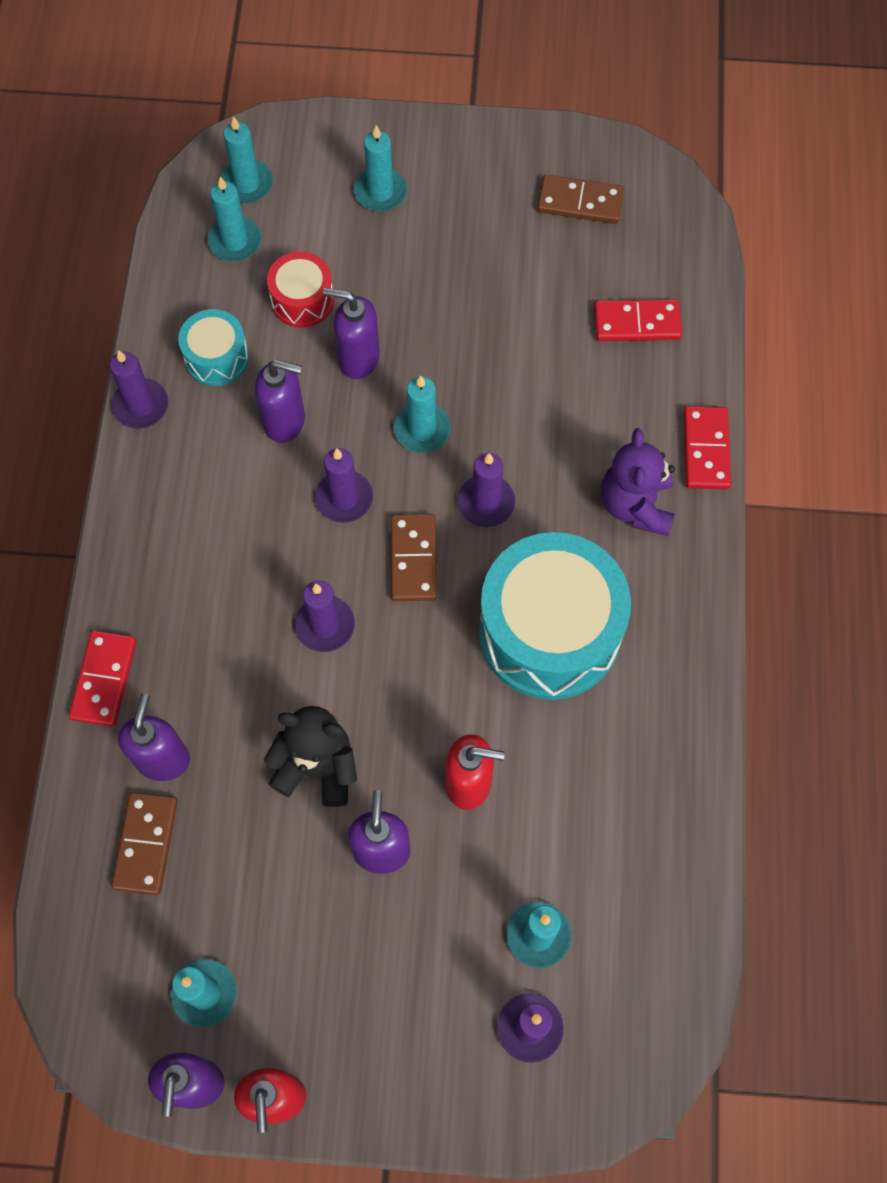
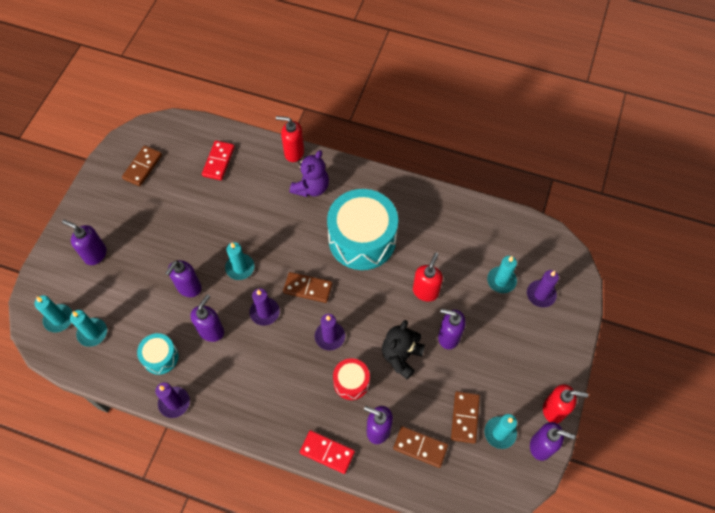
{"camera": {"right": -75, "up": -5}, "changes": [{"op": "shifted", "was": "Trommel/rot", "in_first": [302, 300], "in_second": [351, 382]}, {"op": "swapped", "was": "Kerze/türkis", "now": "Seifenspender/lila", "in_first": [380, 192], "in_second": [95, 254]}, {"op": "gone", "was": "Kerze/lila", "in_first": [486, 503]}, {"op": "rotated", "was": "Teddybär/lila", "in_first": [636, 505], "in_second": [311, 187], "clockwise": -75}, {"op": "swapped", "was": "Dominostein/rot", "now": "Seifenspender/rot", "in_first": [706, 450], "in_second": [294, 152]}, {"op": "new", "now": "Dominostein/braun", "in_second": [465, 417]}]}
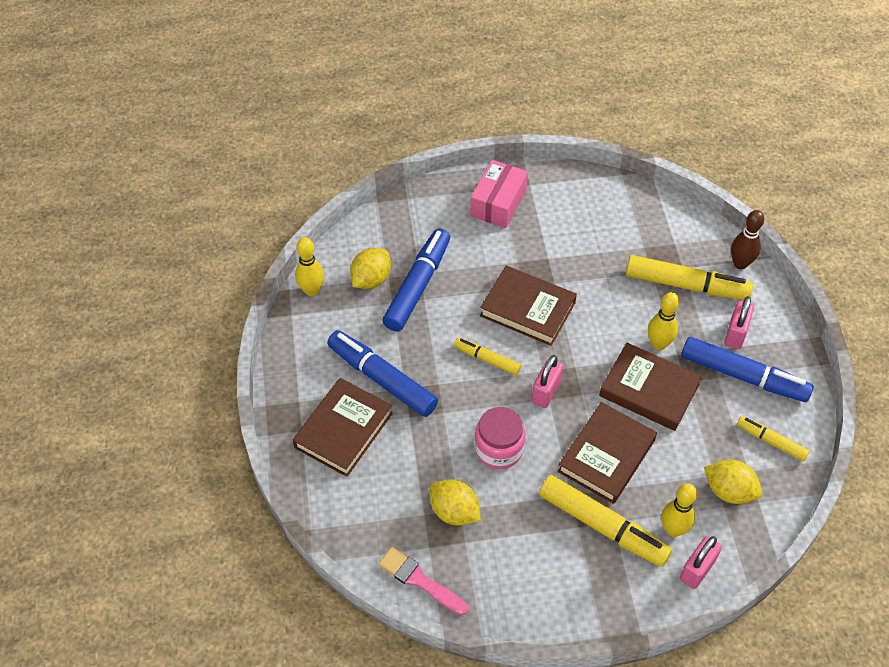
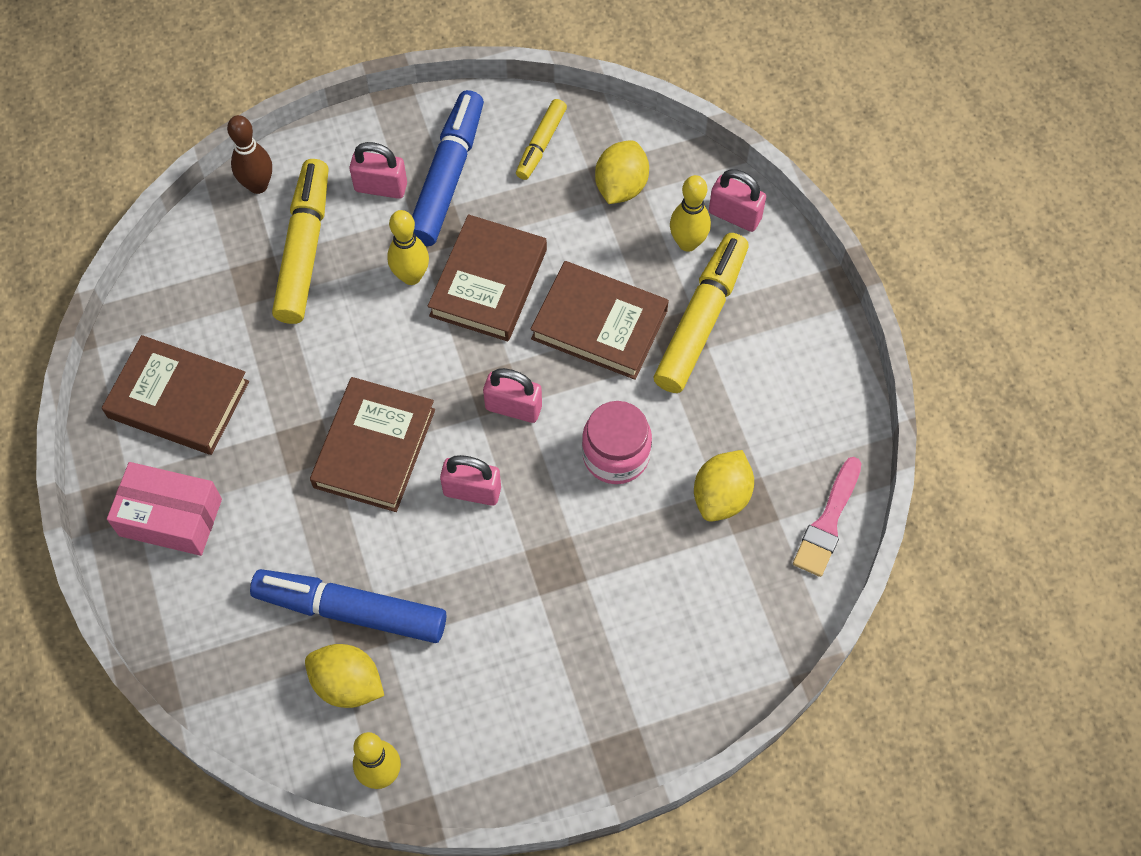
{"camera": {"right": -100, "up": 10}, "changes": [{"op": "shifted", "was": "Buch/braun", "in_first": [343, 430], "in_second": [178, 399]}, {"op": "gone", "was": "Filzstift/blau", "in_first": [382, 379]}, {"op": "swapped", "was": "Filzstift/gelb", "now": "Vorhängeschloss/rosa", "in_first": [487, 359], "in_second": [472, 491]}]}
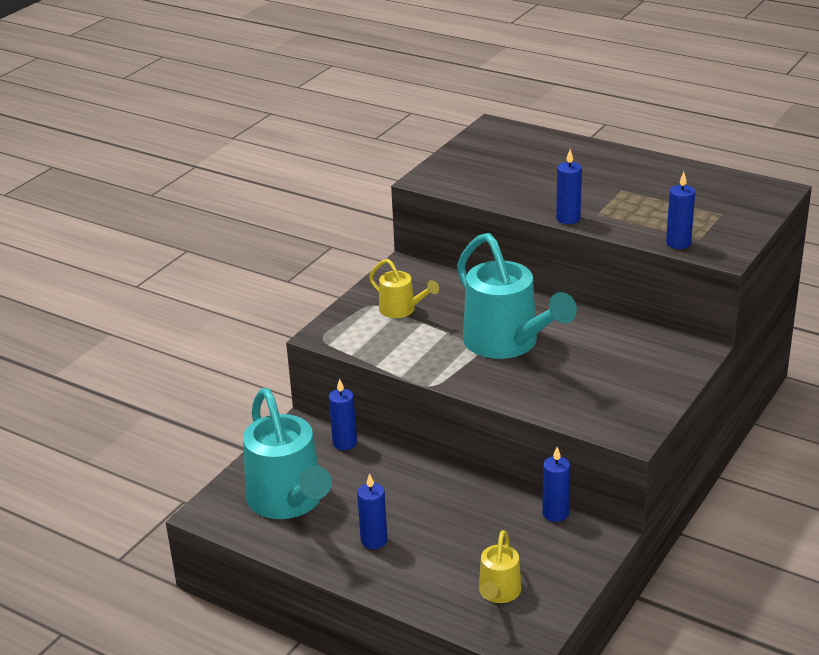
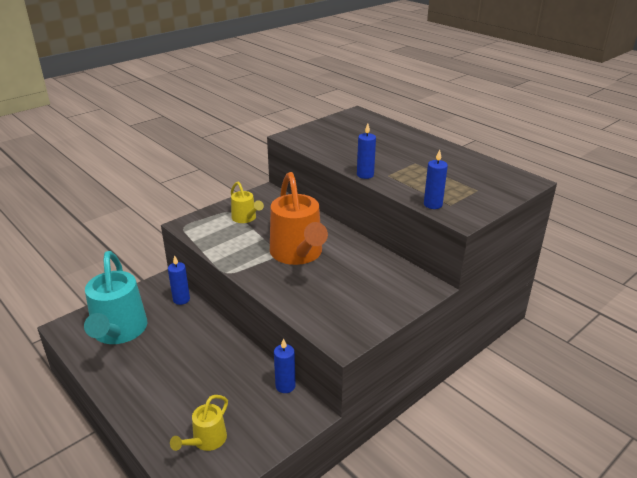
{"camera": {"right": 15, "up": 0}, "changes": [{"op": "gone", "was": "Kerze/blau", "in_first": [374, 540]}, {"op": "repainted", "was": "Gießkanne/türkis", "now": "Gießkanne/orange", "in_first": [507, 344], "in_second": [298, 254]}]}
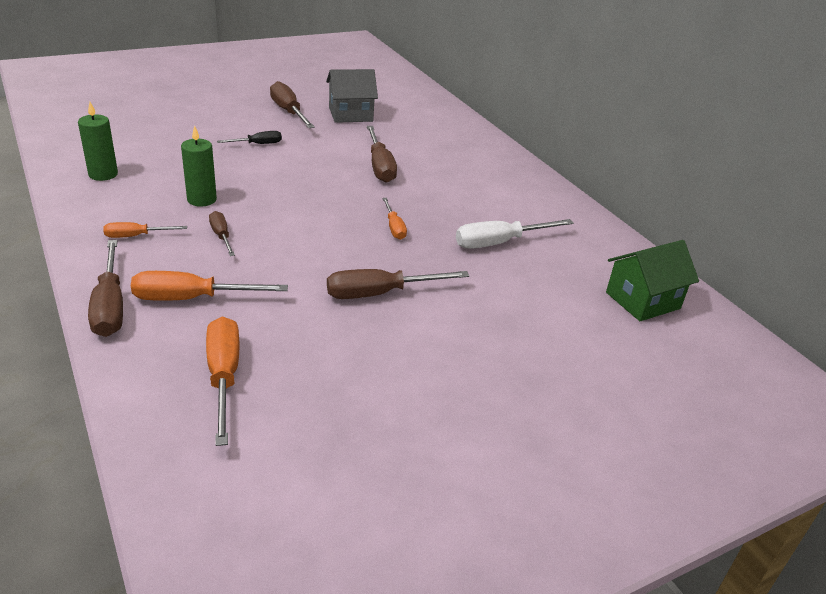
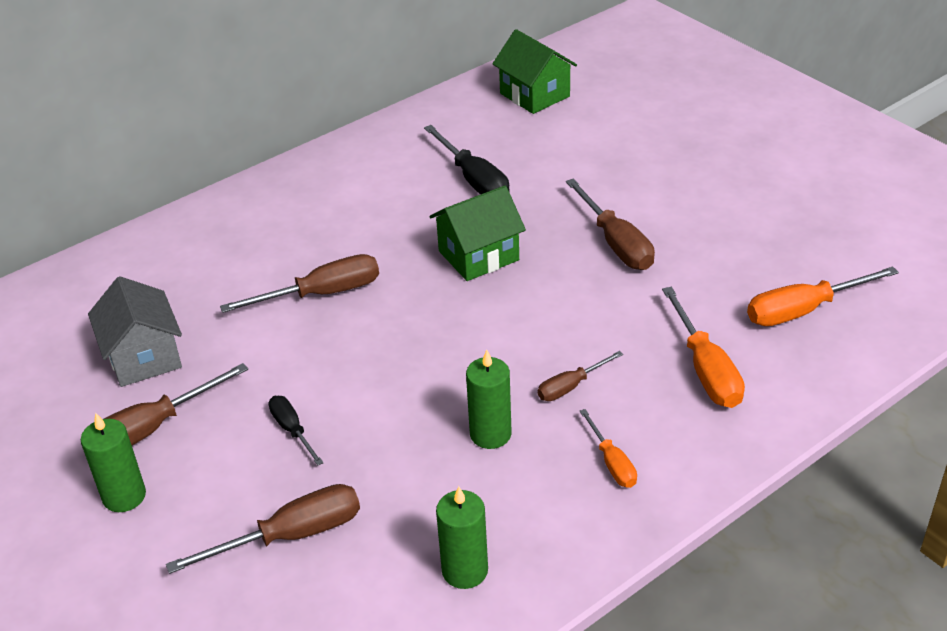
{"camera": {"right": -95, "up": 5}, "changes": [{"op": "shifted", "was": "Schraubenzieher/braun", "in_first": [110, 306], "in_second": [291, 536]}, {"op": "swapped", "was": "Schraubenzieher/orange", "now": "Haus/grün", "in_first": [394, 227], "in_second": [478, 255]}, {"op": "repainted", "was": "Schraubenzieher/weiß", "now": "Schraubenzieher/schwarz", "in_first": [500, 243], "in_second": [474, 180]}, {"op": "new", "now": "Kerze/grün", "in_second": [124, 496]}]}
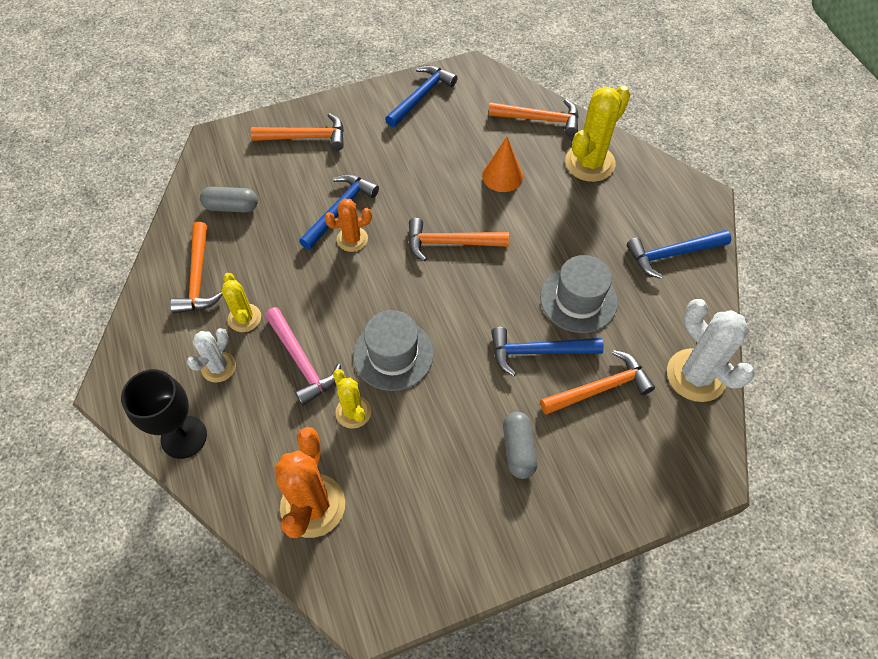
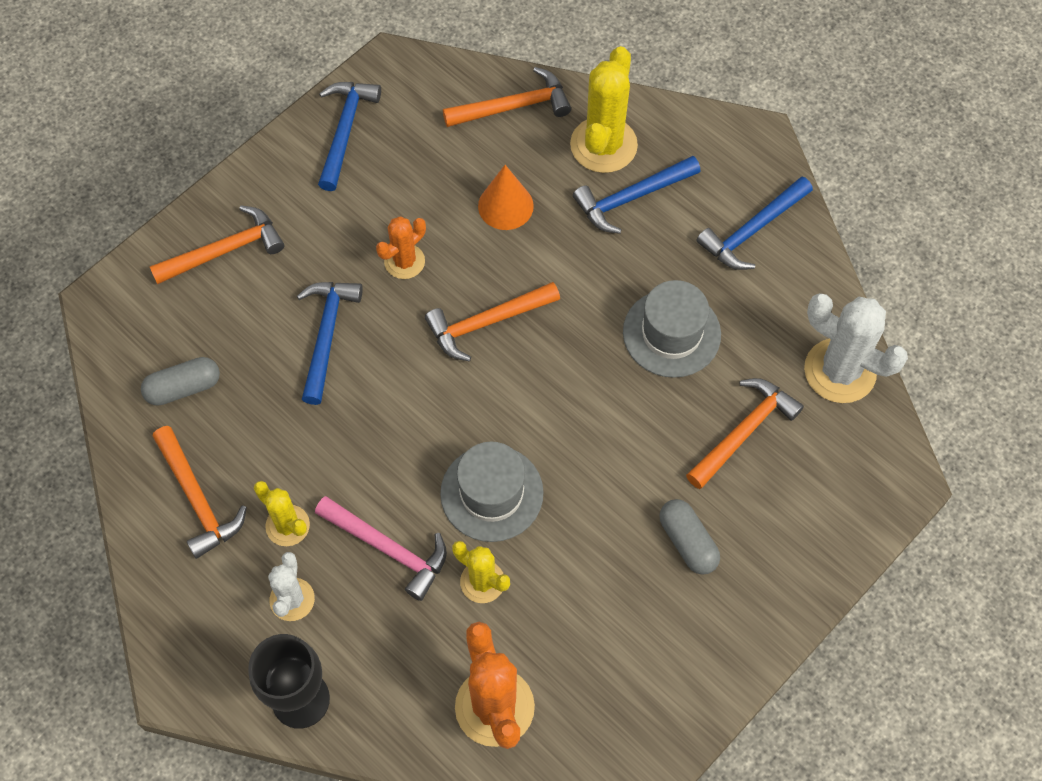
{"camera": {"right": -25, "up": 5}, "changes": [{"op": "shifted", "was": "Kaktus/orange", "in_first": [352, 239], "in_second": [404, 261]}, {"op": "shifted", "was": "Hammer/blau", "in_first": [538, 352], "in_second": [632, 198]}]}
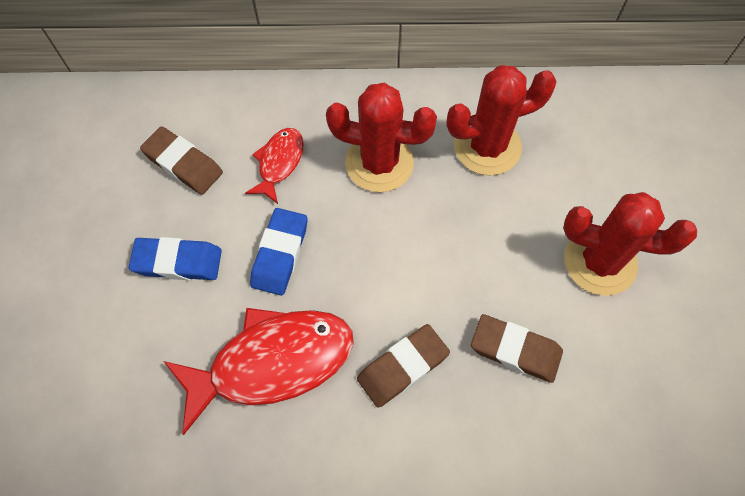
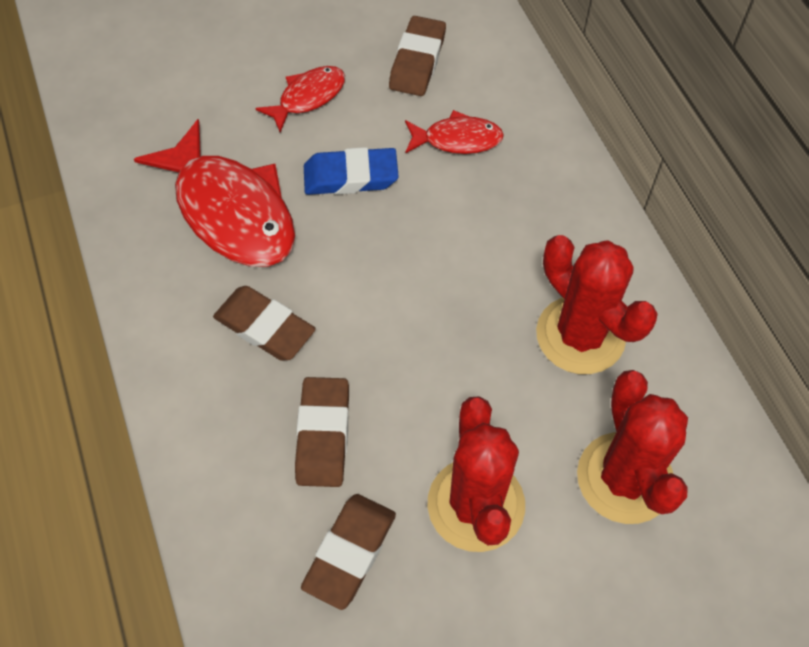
{"camera": {"right": 70, "up": -5}, "changes": [{"op": "swapped", "was": "Radiergummi/blau", "now": "Fisch/rot", "in_first": [178, 262], "in_second": [308, 97]}, {"op": "shifted", "was": "Kaktus/rot", "in_first": [379, 163], "in_second": [624, 478]}, {"op": "new", "now": "Radiergummi/braun", "in_second": [349, 552]}]}
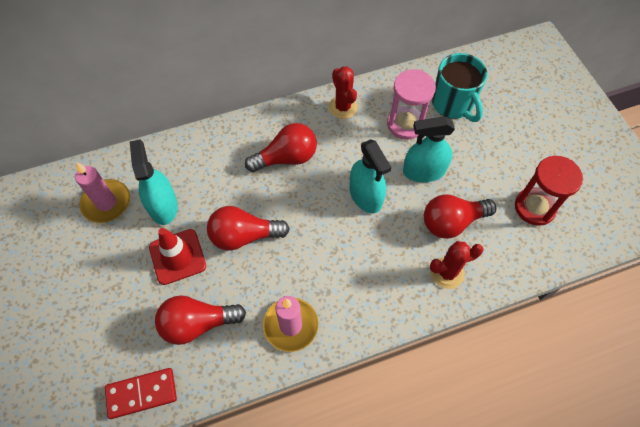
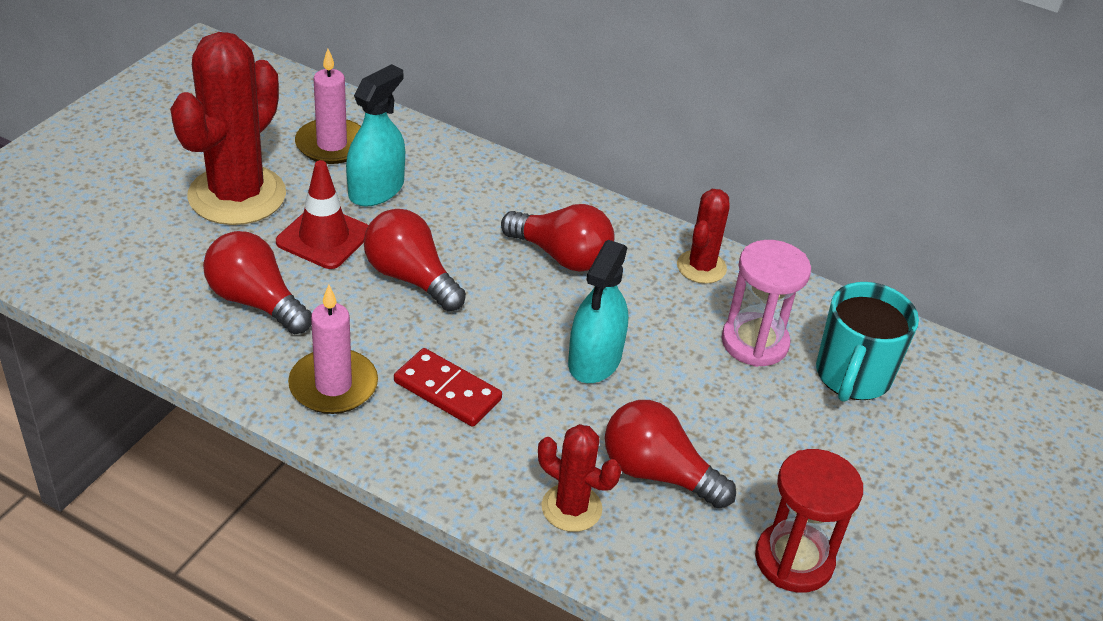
{"camera": {"right": 45, "up": -20}, "changes": [{"op": "shifted", "was": "Dominostein/rot", "in_first": [142, 393], "in_second": [447, 391]}, {"op": "gone", "was": "Sprühflasche/türkis", "in_first": [424, 171]}, {"op": "new", "now": "Kaktus/rot", "in_second": [237, 195]}]}
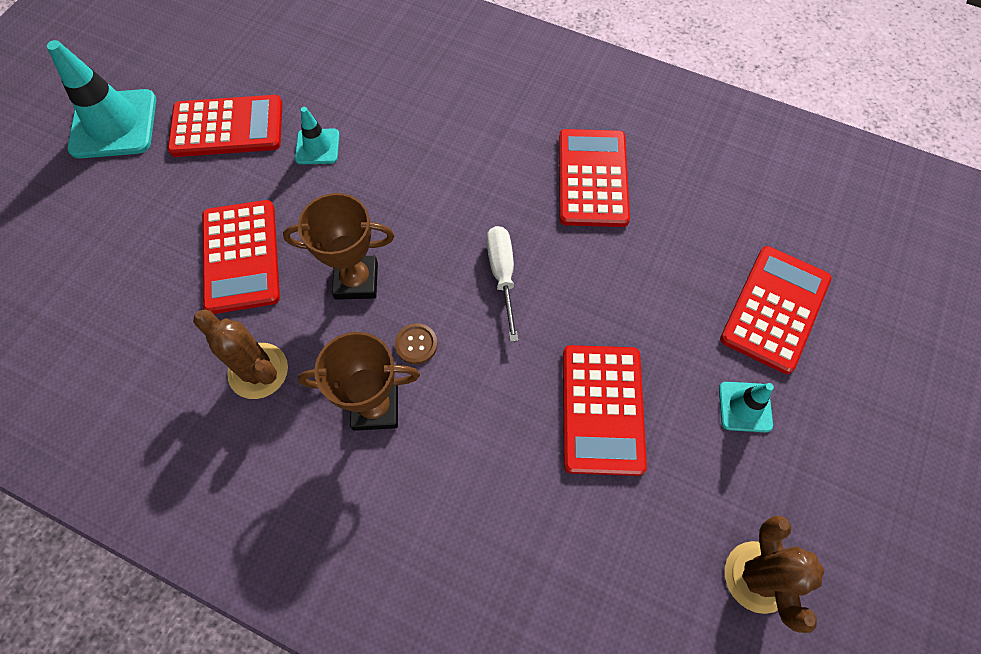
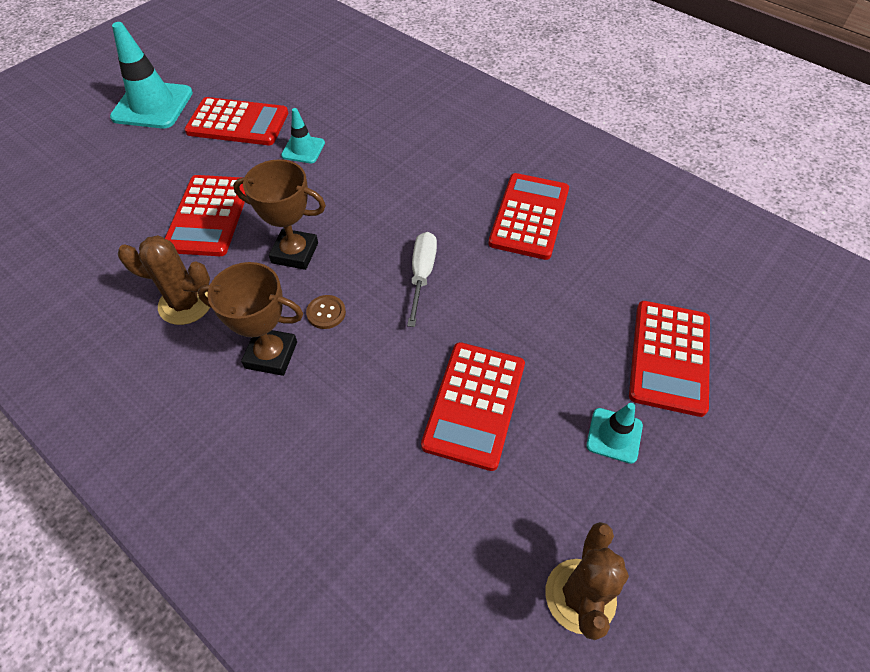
{"camera": {"right": 15, "up": -10}, "changes": [{"op": "rotated", "was": "Kaktus/braun", "in_first": [258, 371], "in_second": [185, 303], "clockwise": -45}, {"op": "rotated", "was": "Taschenrechner/rot", "in_first": [775, 309], "in_second": [669, 357], "clockwise": 150}]}
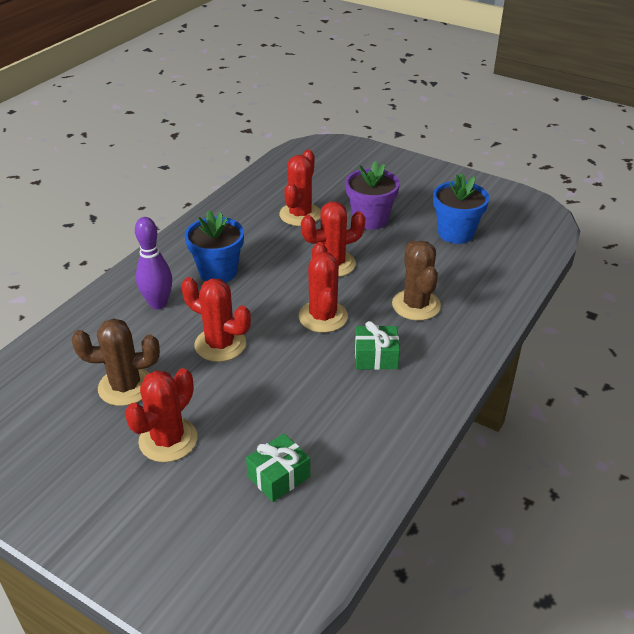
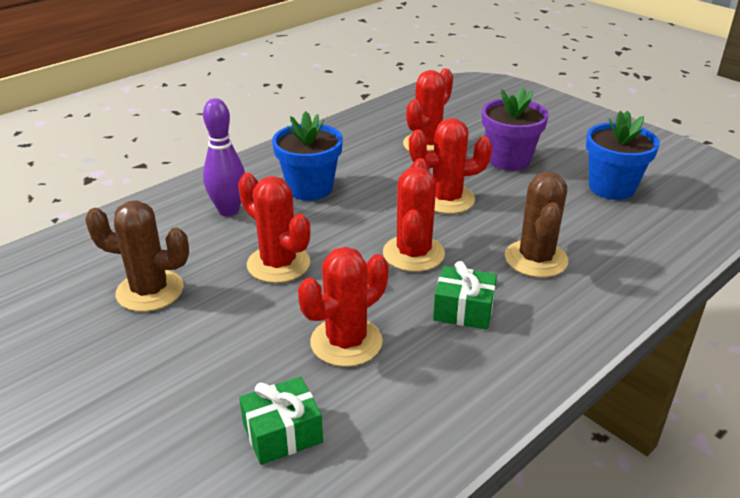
{"camera": {"right": 15, "up": -5}, "changes": [{"op": "shifted", "was": "Kaktus/rot", "in_first": [168, 440], "in_second": [346, 342]}]}
